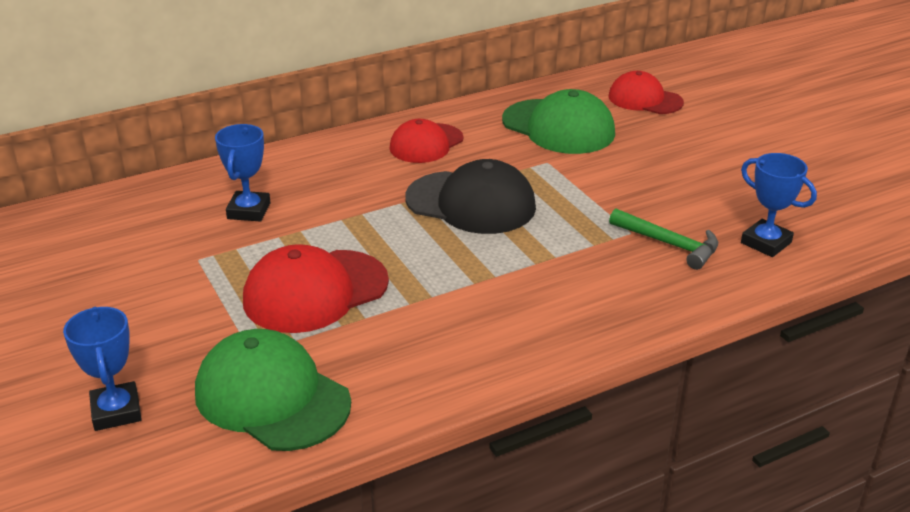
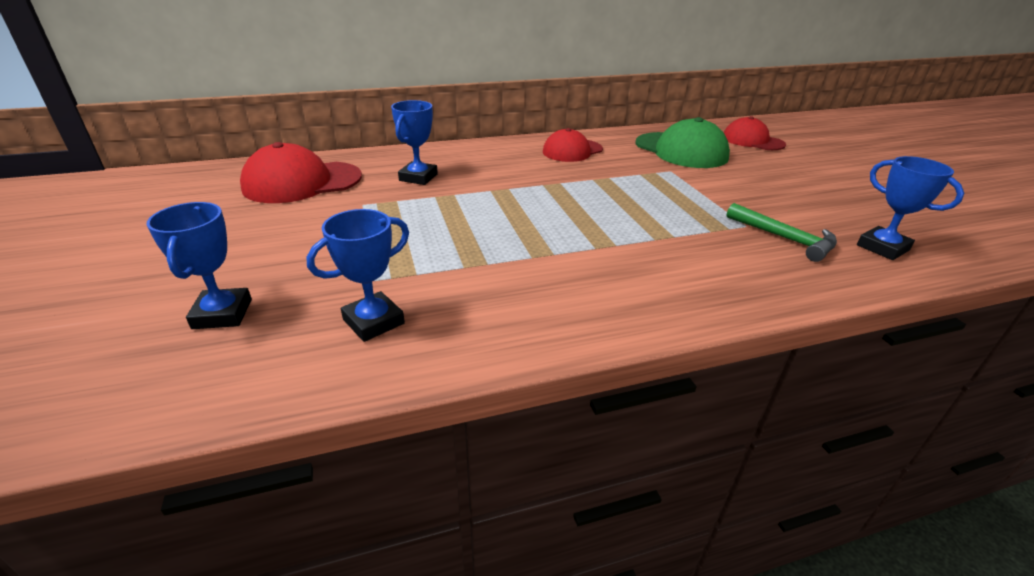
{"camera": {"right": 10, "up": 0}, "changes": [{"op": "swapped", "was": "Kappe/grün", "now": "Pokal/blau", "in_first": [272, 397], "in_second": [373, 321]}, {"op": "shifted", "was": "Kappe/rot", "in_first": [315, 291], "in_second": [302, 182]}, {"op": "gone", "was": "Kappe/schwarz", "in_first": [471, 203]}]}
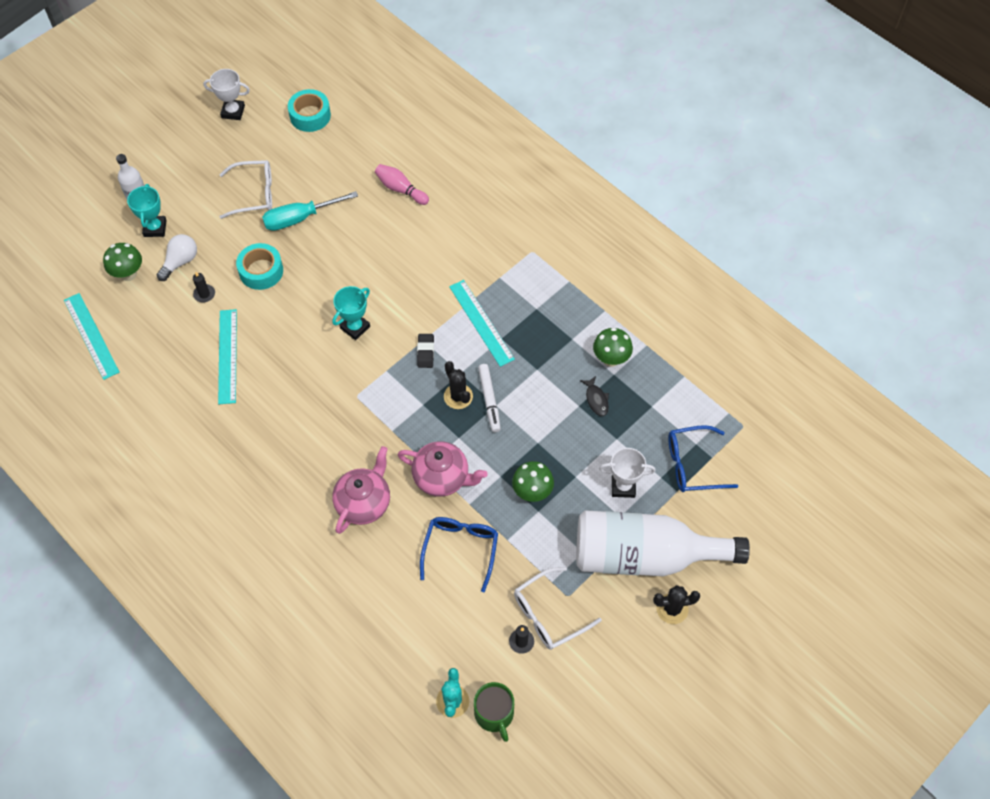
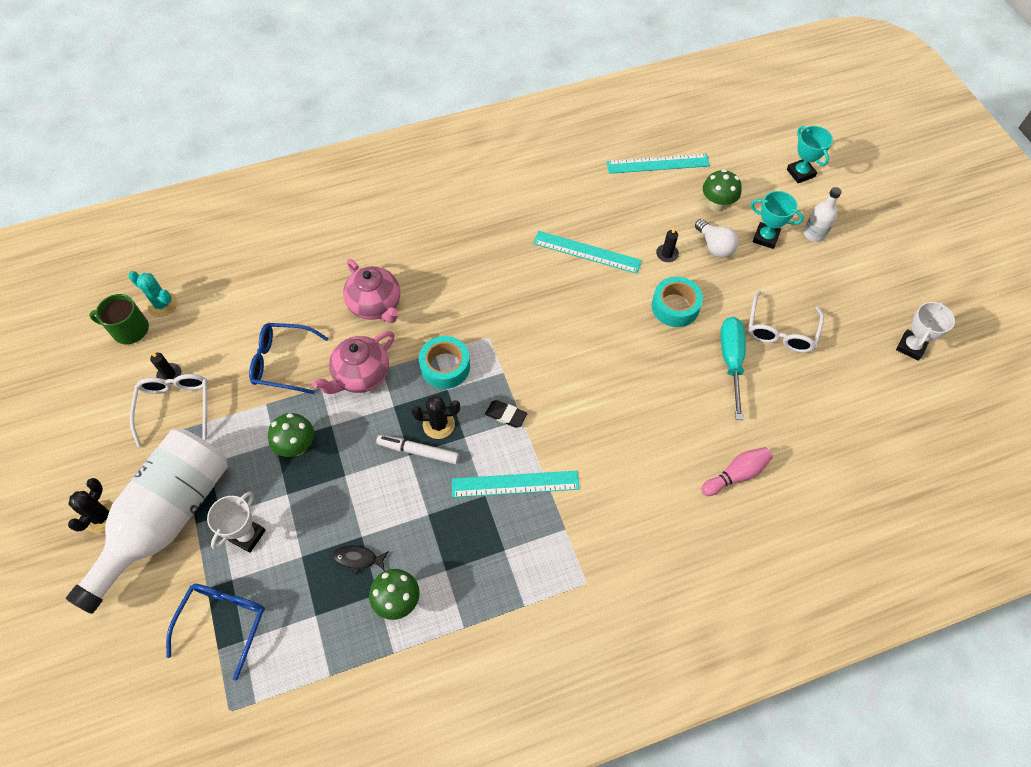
{"camera": {"right": 115, "up": 0}, "changes": [{"op": "shifted", "was": "Klebeband/türkis", "in_first": [310, 116], "in_second": [445, 367]}, {"op": "shifted", "was": "Pokal/türkis", "in_first": [355, 327], "in_second": [800, 173]}, {"op": "rotated", "was": "Brille/blau", "in_first": [460, 549], "in_second": [283, 362], "clockwise": 150}]}
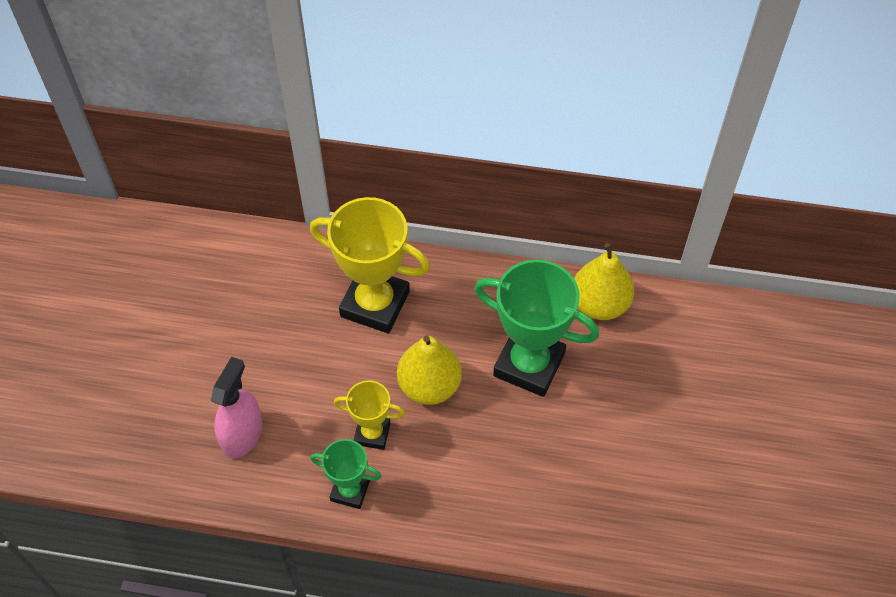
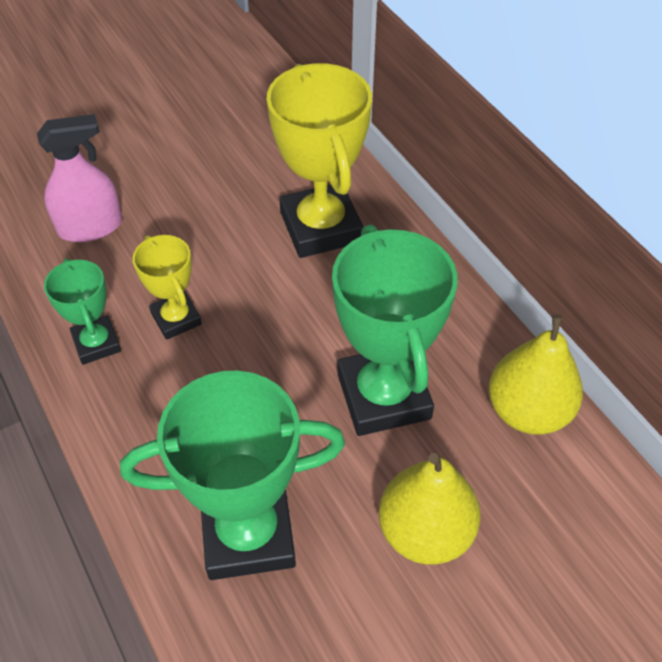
{"camera": {"right": 50, "up": -5}, "changes": [{"op": "shifted", "was": "Birne/gelb", "in_first": [429, 386], "in_second": [425, 531]}, {"op": "new", "now": "Pokal/grün", "in_second": [248, 533]}]}
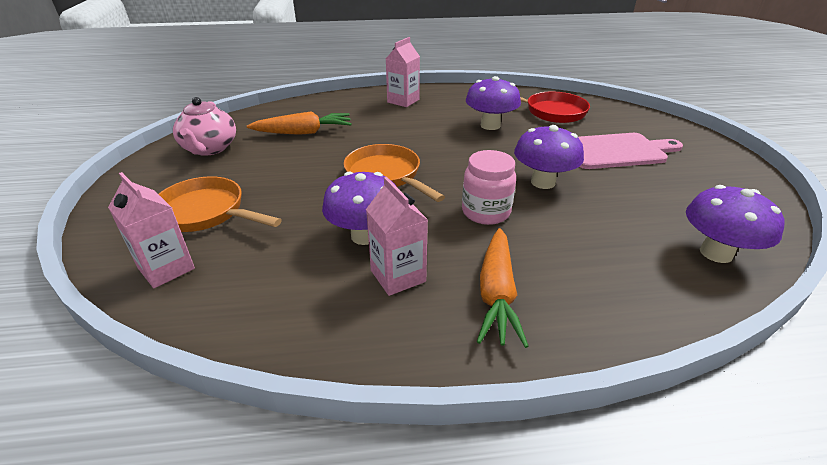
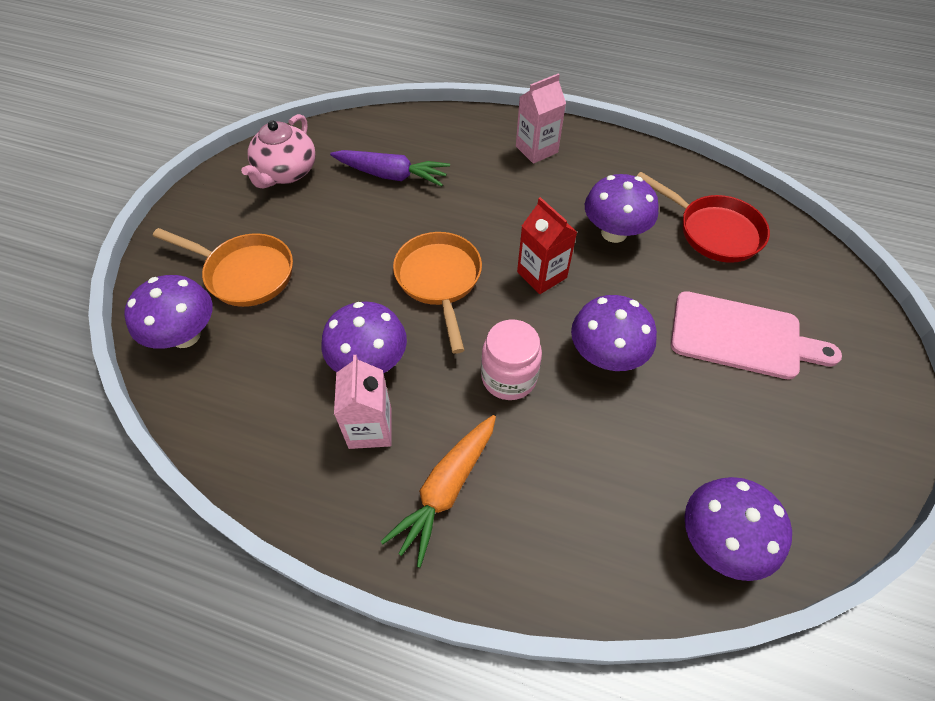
{"camera": {"right": 25, "up": 20}, "changes": [{"op": "swapped", "was": "Getränkekarton/rosa", "now": "Pilz/lila", "in_first": [166, 268], "in_second": [185, 335]}, {"op": "rotated", "was": "Pfanne/orange", "in_first": [206, 213], "in_second": [245, 273], "clockwise": 150}, {"op": "repainted", "was": "Karotte/orange", "now": "Karotte/lila", "in_first": [304, 132], "in_second": [392, 175]}, {"op": "new", "now": "Getränkekarton/rot", "in_second": [542, 275]}]}
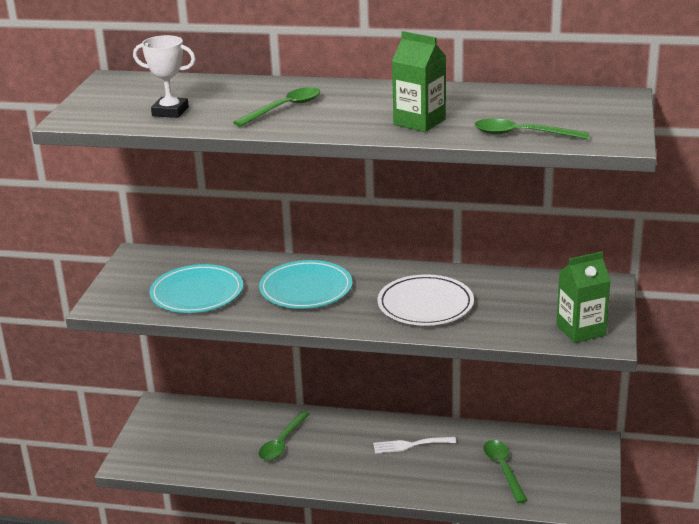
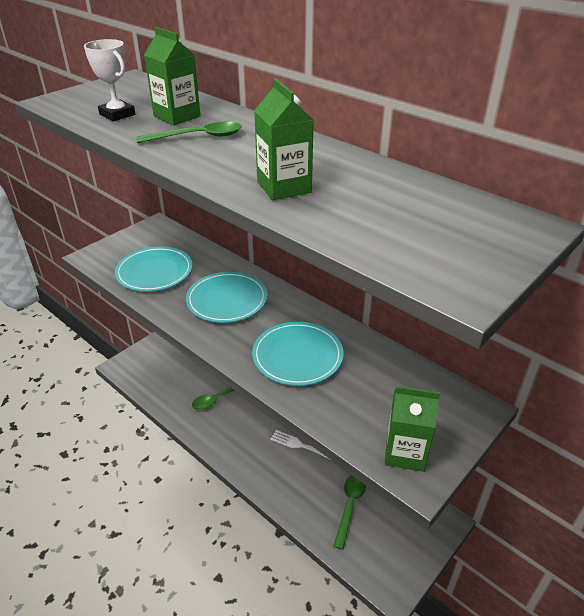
{"camera": {"right": 30, "up": 10}, "changes": [{"op": "repainted", "was": "Teller/weiß", "now": "Teller/türkis", "in_first": [425, 305], "in_second": [297, 356]}, {"op": "gone", "was": "Löffel/grün", "in_first": [522, 134]}, {"op": "new", "now": "Getränkekarton/grün", "in_second": [177, 116]}]}
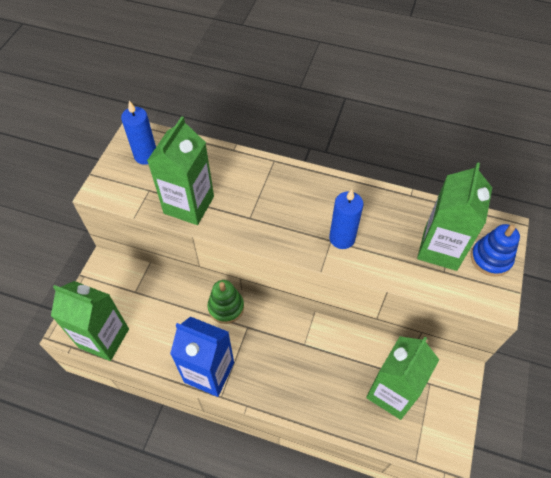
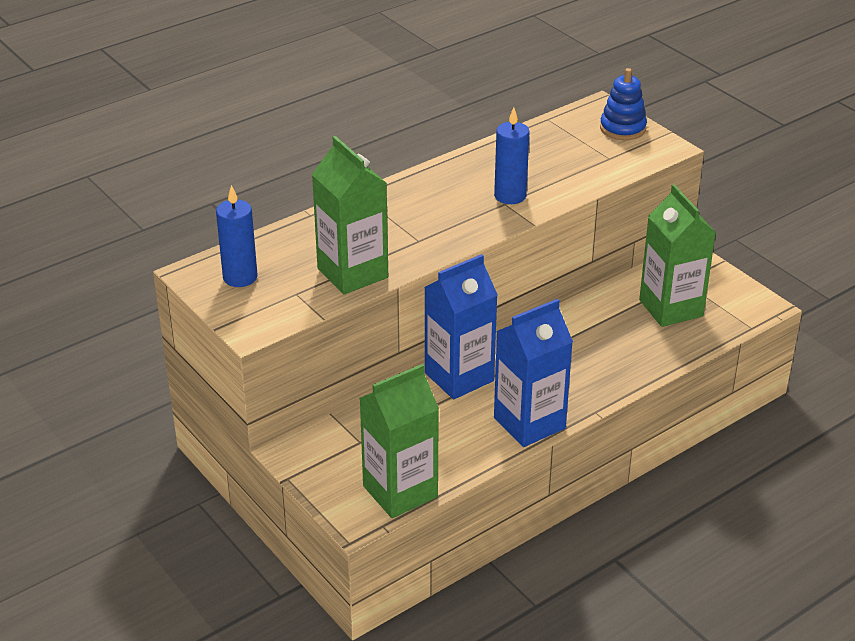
{"camera": {"right": -55, "up": -20}, "changes": [{"op": "swapped", "was": "Stapelspielzeug/grün", "now": "Getränkekarton/blau", "in_first": [226, 307], "in_second": [459, 377]}, {"op": "gone", "was": "Getränkekarton/grün", "in_first": [440, 248]}]}
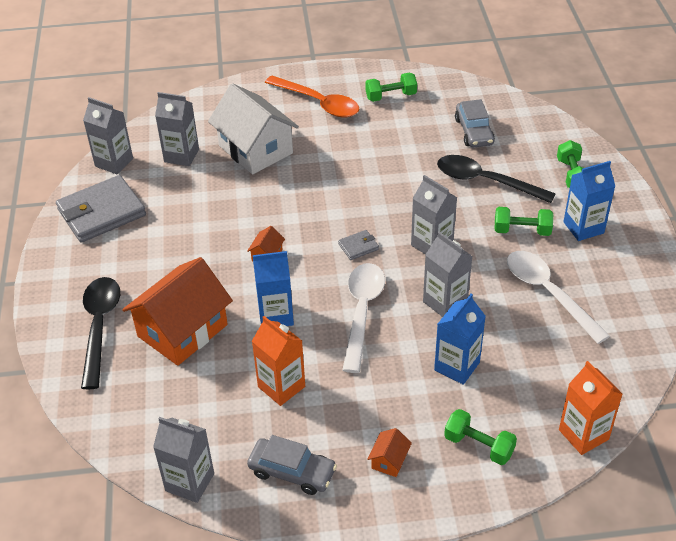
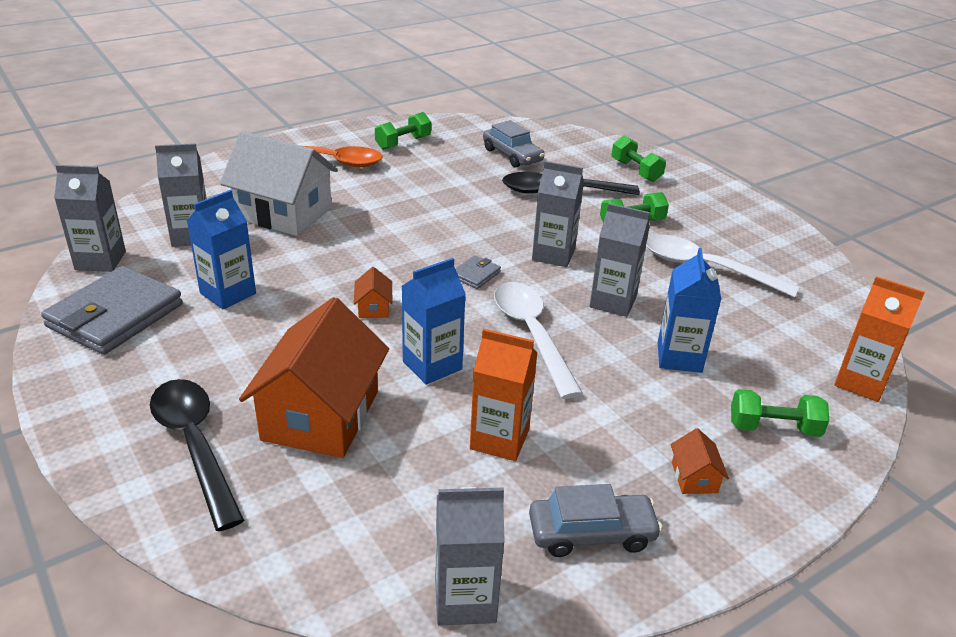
{"camera": {"right": -30, "up": -10}, "changes": [{"op": "shifted", "was": "Getränkekarton/blau", "in_first": [583, 227], "in_second": [228, 293]}]}
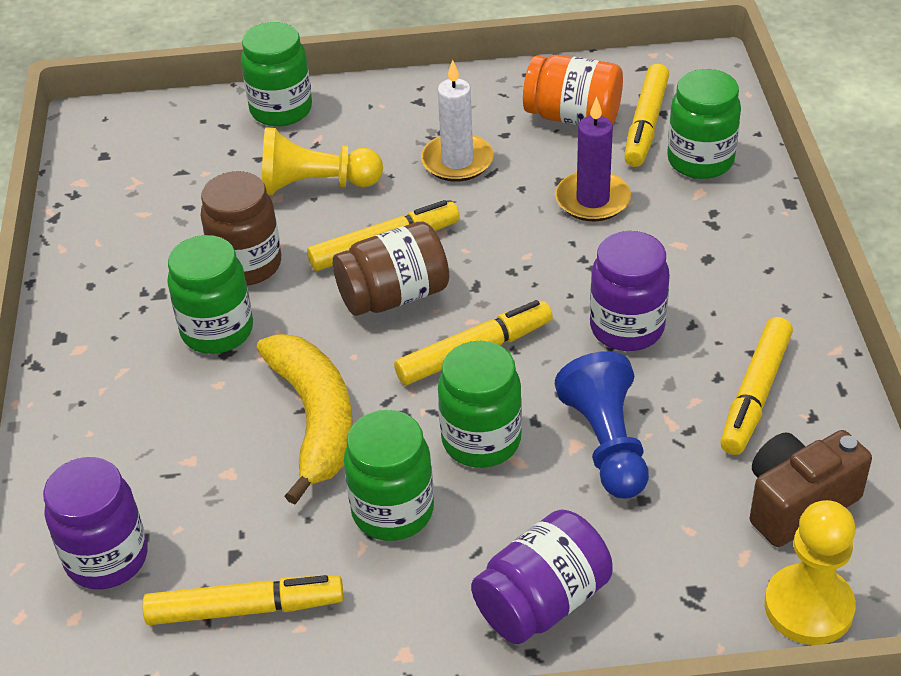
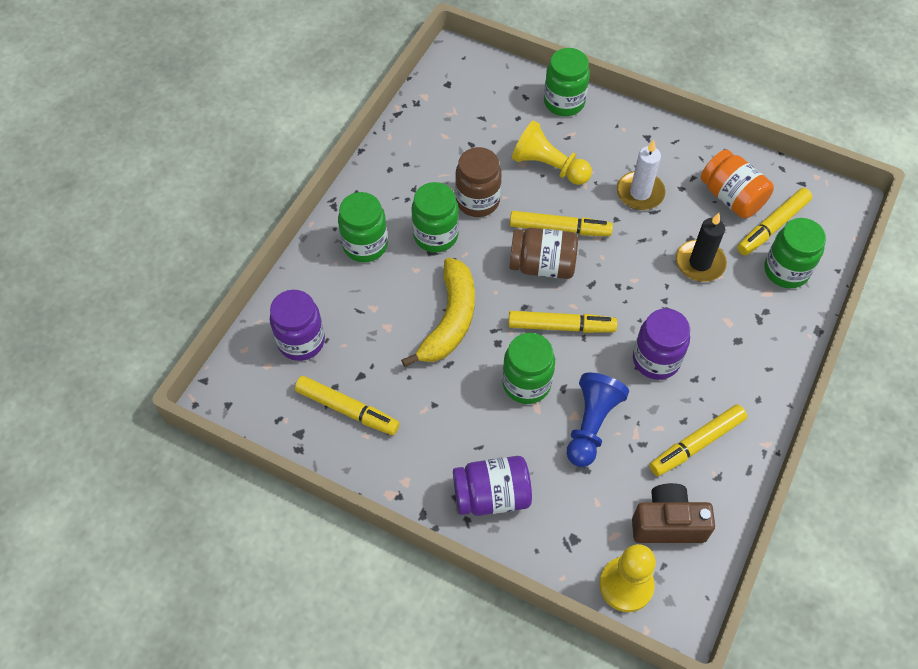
{"camera": {"right": 30, "up": 15}, "changes": [{"op": "shifted", "was": "Einmachglas/grün", "in_first": [393, 511], "in_second": [365, 245]}, {"op": "repainted", "was": "Kerze/lila", "now": "Kerze/schwarz", "in_first": [592, 200], "in_second": [700, 263]}]}
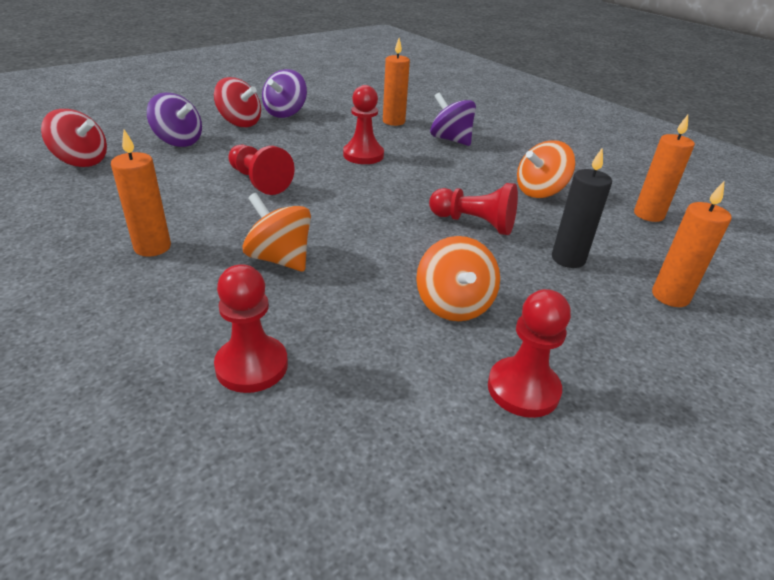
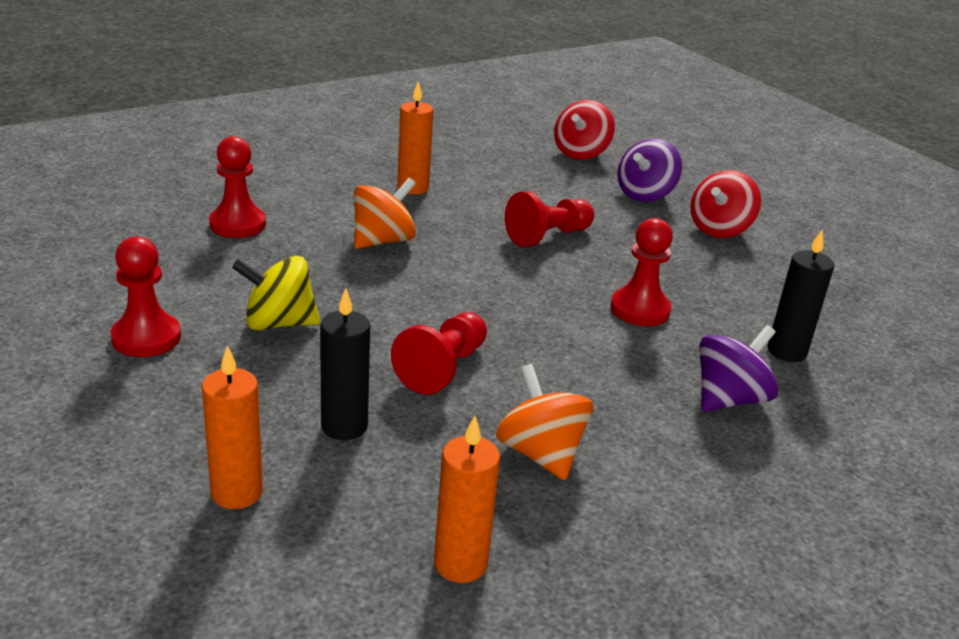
{"camera": {"right": 95, "up": -5}, "changes": [{"op": "gone", "was": "Kreisel/lila", "in_first": [285, 113]}, {"op": "repainted", "was": "Kerze/orange", "now": "Kerze/schwarz", "in_first": [393, 121], "in_second": [786, 351]}, {"op": "repainted", "was": "Kreisel/orange", "now": "Kreisel/gelb", "in_first": [453, 305], "in_second": [278, 323]}]}
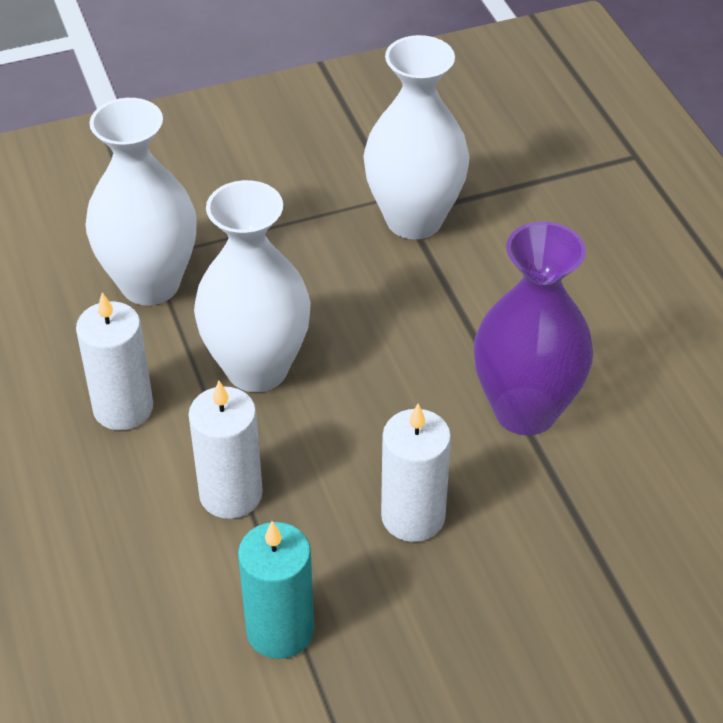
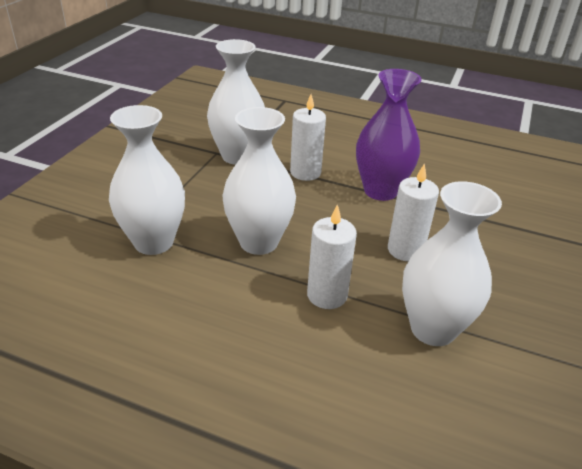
{"camera": {"right": -50, "up": -10}, "changes": [{"op": "shifted", "was": "Kerze/weiß", "in_first": [123, 408], "in_second": [305, 172]}, {"op": "swapped", "was": "Kerze/türkis", "now": "Vase/weiß", "in_first": [280, 630], "in_second": [433, 329]}]}
